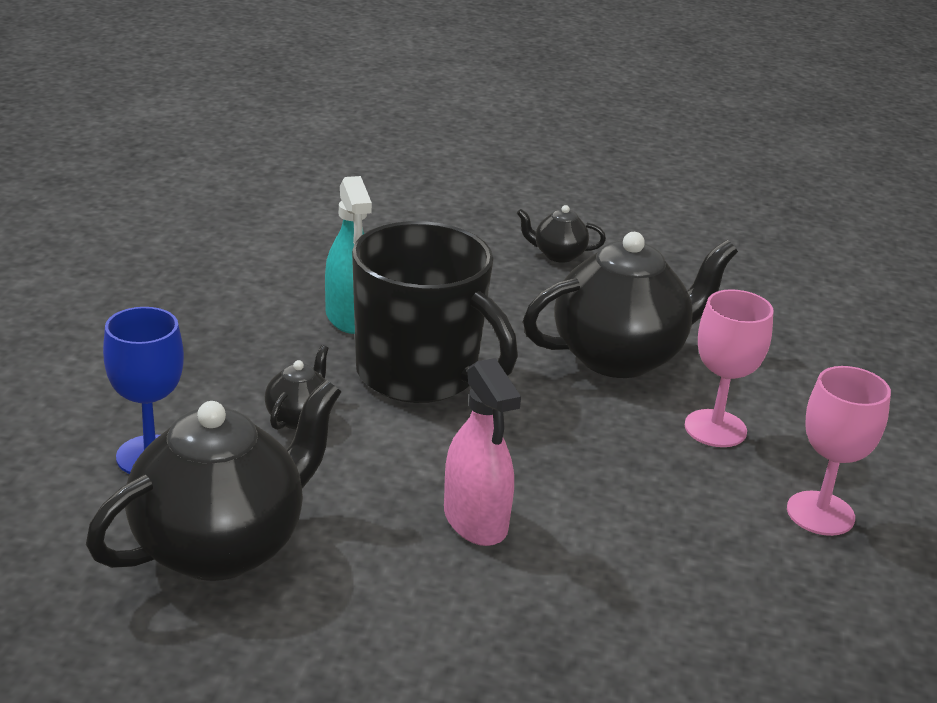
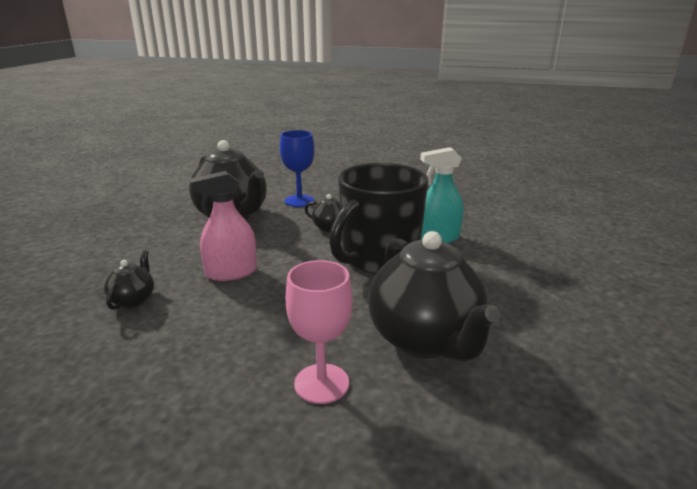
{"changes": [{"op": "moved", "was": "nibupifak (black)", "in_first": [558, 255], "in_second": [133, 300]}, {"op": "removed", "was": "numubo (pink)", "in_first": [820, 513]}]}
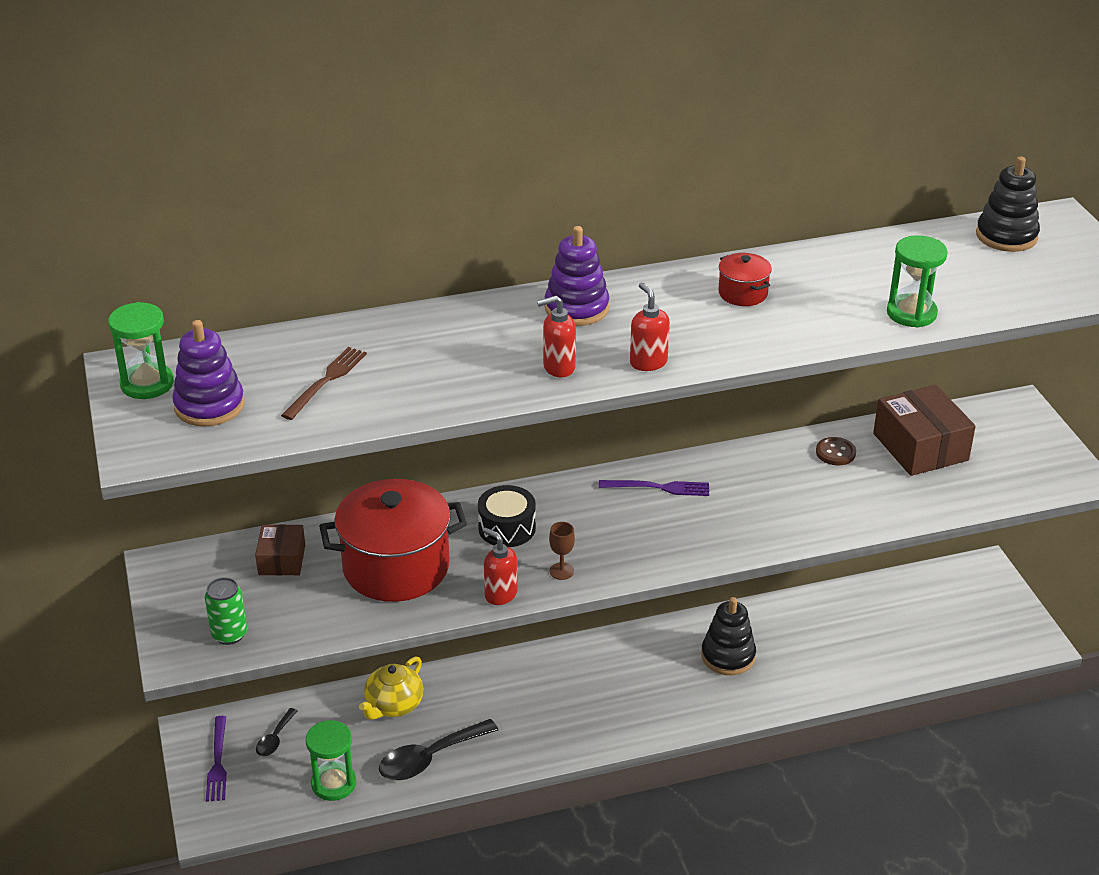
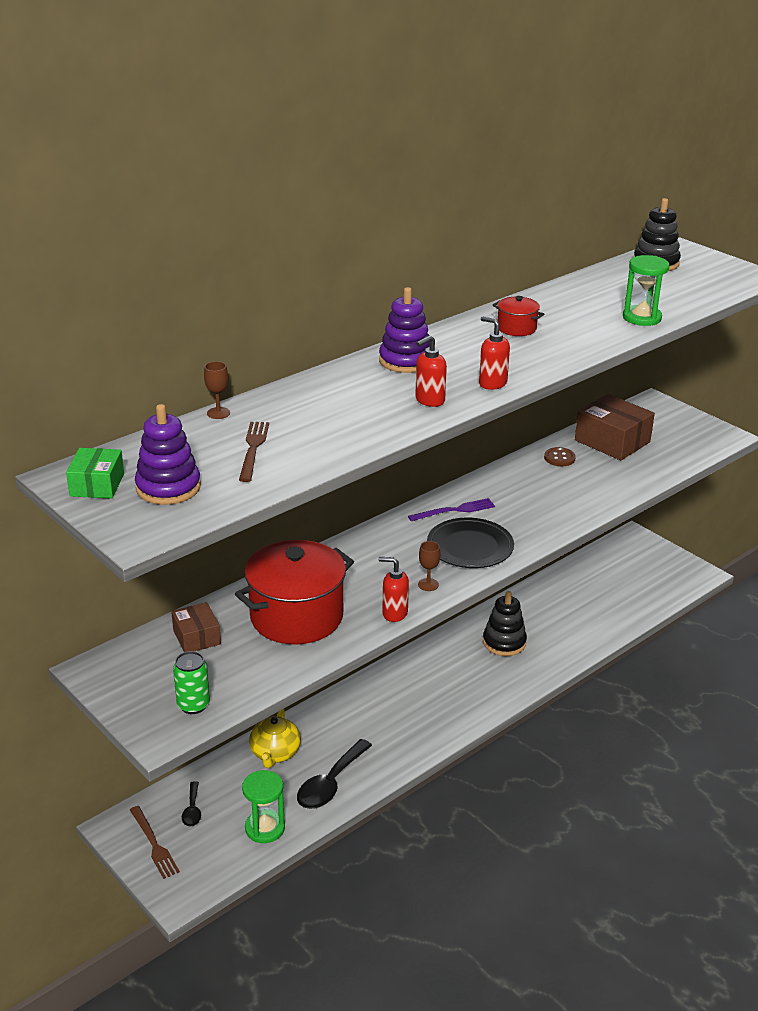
{"changes": [{"op": "replaced", "was": "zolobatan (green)", "now": "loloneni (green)", "in_first": [147, 384], "in_second": [97, 485]}, {"op": "recoloured", "was": "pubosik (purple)", "now": "pubosik (brown)", "in_first": [217, 762], "in_second": [154, 844]}, {"op": "added", "now": "numubo (brown)", "in_second": [218, 413]}, {"op": "added", "now": "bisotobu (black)", "in_second": [470, 547]}, {"op": "removed", "was": "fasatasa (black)", "in_first": [507, 528]}]}
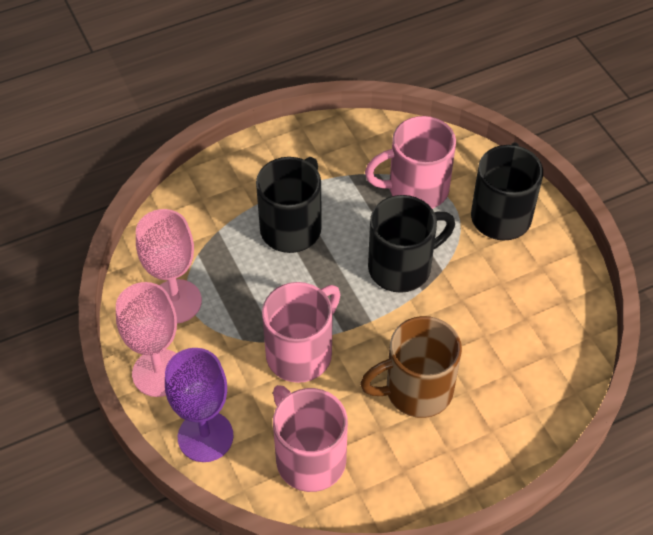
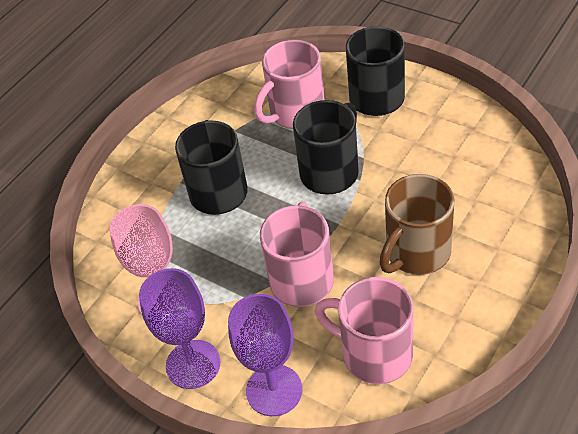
{"changes": [{"op": "recoloured", "was": "numubo (pink)", "now": "numubo (purple)", "in_first": [159, 373], "in_second": [193, 364]}]}
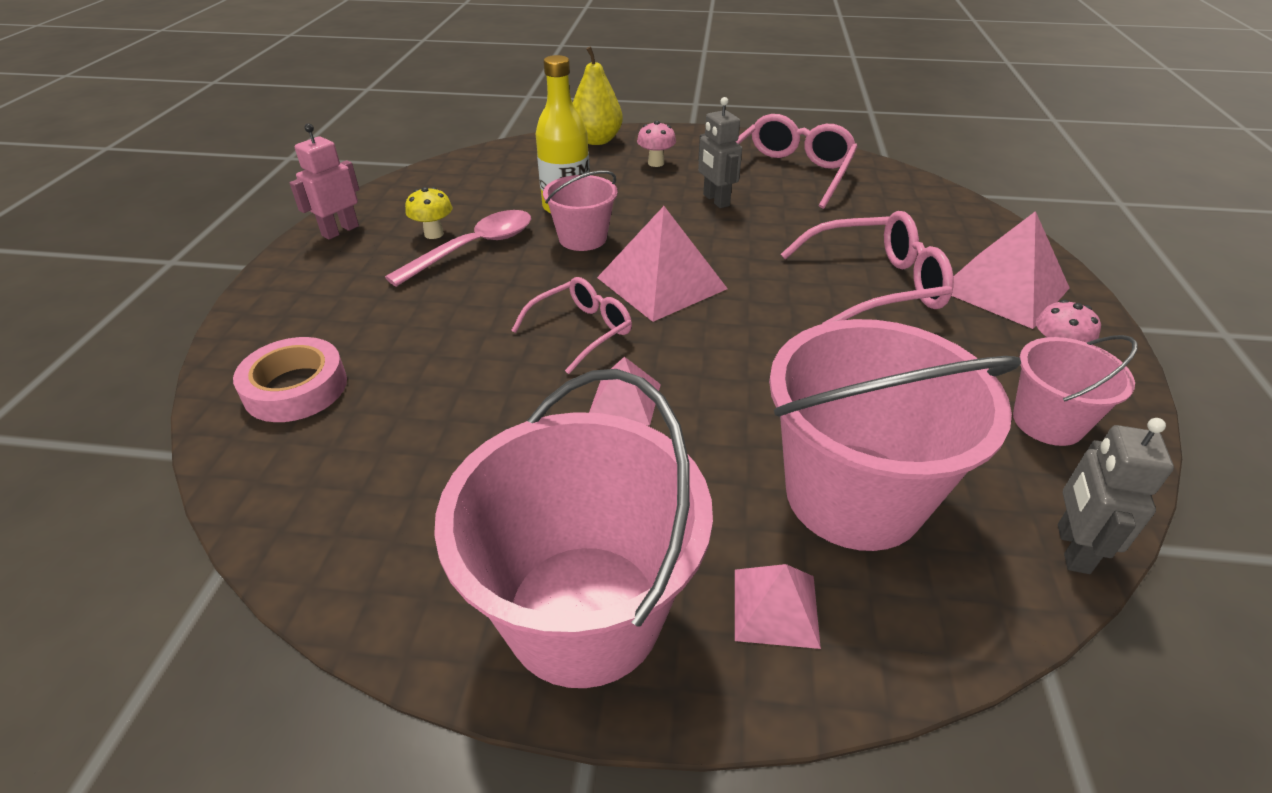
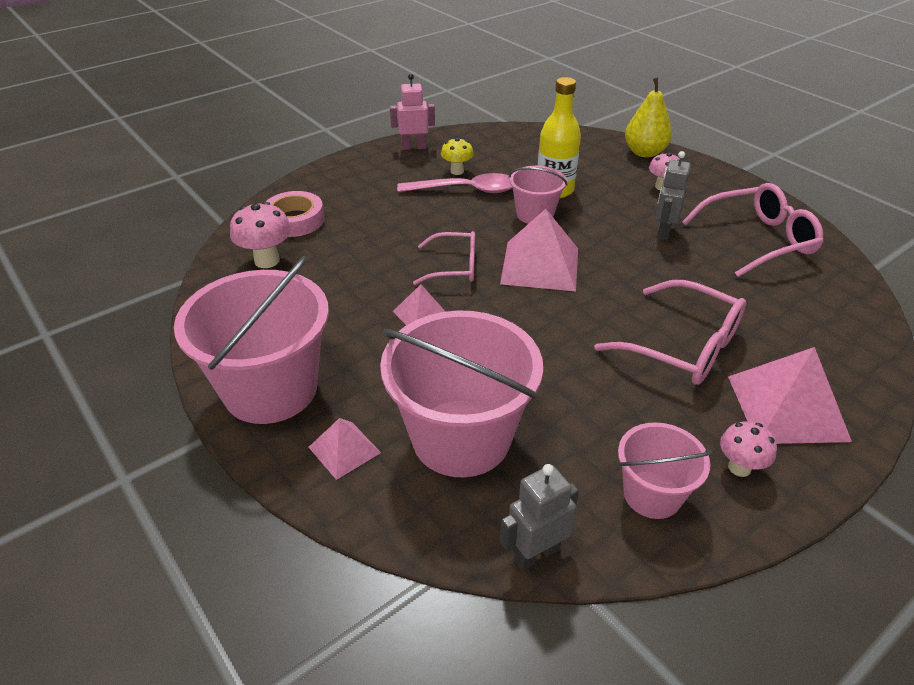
{"changes": [{"op": "added", "now": "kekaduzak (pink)", "in_second": [267, 261]}]}
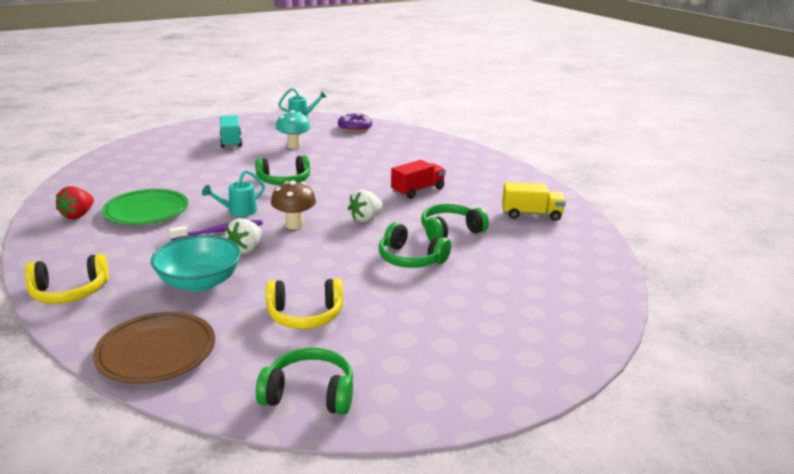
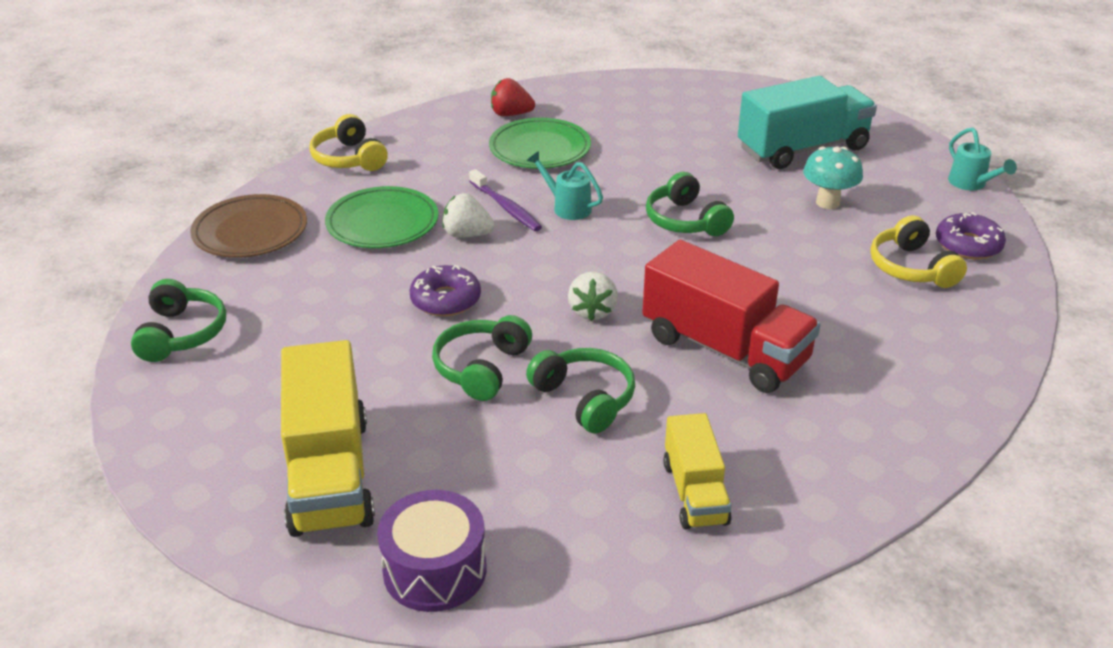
{"changes": [{"op": "added", "now": "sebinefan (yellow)", "in_second": [329, 474]}, {"op": "replaced", "was": "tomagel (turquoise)", "now": "bisotobu (green)", "in_first": [199, 282], "in_second": [382, 223]}, {"op": "added", "now": "fasatasa (purple)", "in_second": [435, 570]}, {"op": "added", "now": "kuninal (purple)", "in_second": [445, 300]}, {"op": "turned", "was": "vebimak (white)", "in_first": [365, 218], "in_second": [592, 311], "clockwise": -120}, {"op": "resized", "was": "sebinefan (red)", "in_first": [418, 190], "in_second": [725, 349], "ratio": 1.71}, {"op": "resized", "was": "sebinefan (turquoise)", "in_first": [231, 141], "in_second": [802, 149], "ratio": 1.71}, {"op": "moved", "was": "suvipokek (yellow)", "in_first": [305, 315], "in_second": [911, 268]}, {"op": "removed", "was": "kekaduzak (brown)", "in_first": [294, 225]}]}
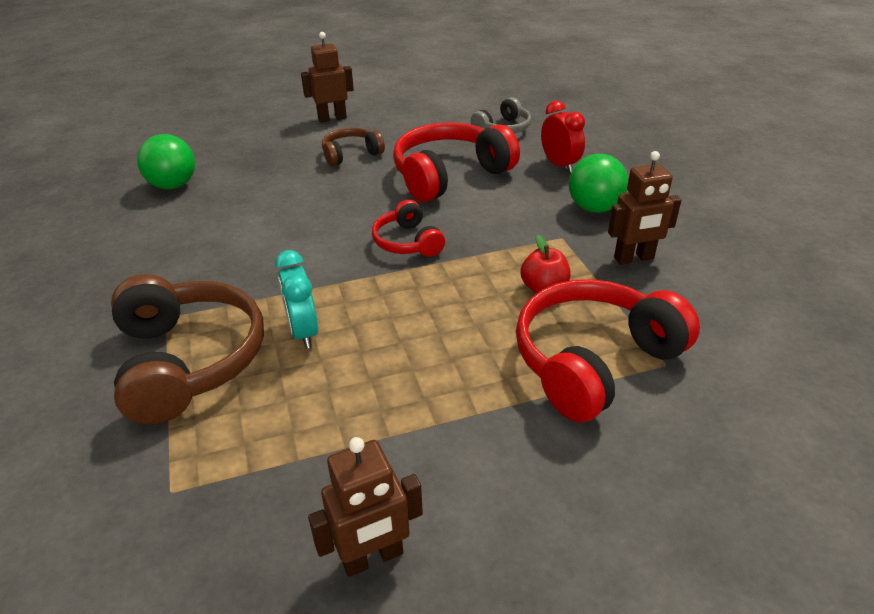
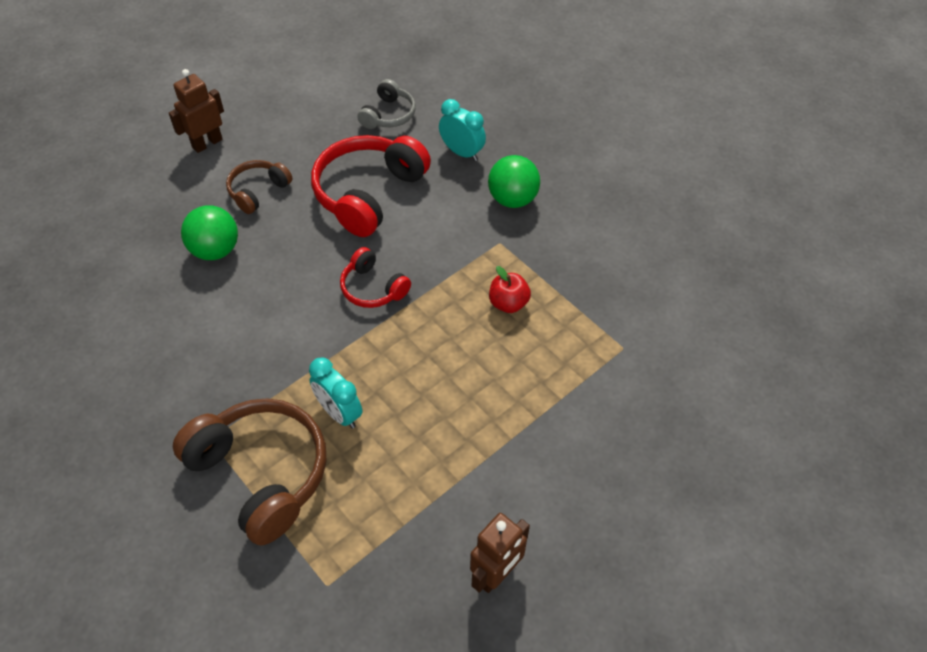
{"changes": [{"op": "moved", "was": "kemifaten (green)", "in_first": [173, 185], "in_second": [215, 250]}, {"op": "recoloured", "was": "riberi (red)", "now": "riberi (turquoise)", "in_first": [559, 165], "in_second": [462, 153]}, {"op": "removed", "was": "suvipokek (red)", "in_first": [594, 361]}, {"op": "removed", "was": "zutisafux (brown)", "in_first": [634, 258]}]}
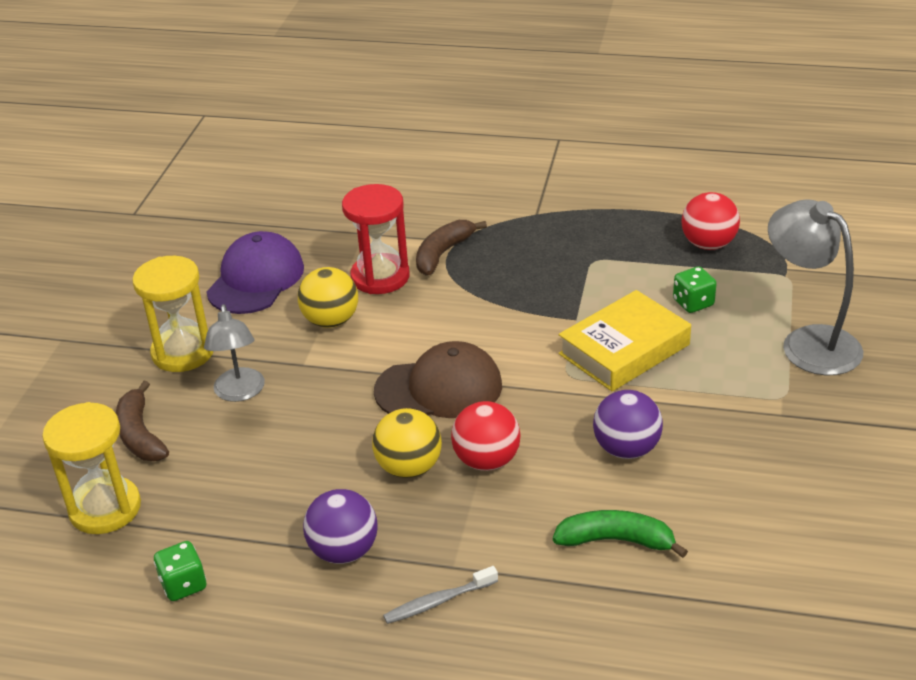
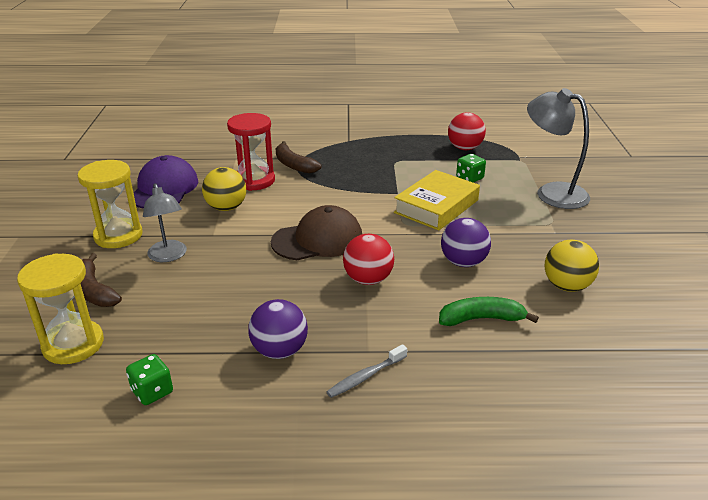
{"changes": [{"op": "turned", "was": "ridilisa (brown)", "in_first": [443, 253], "in_second": [294, 165], "clockwise": -60}, {"op": "moved", "was": "kemifaten (yellow)", "in_first": [409, 468], "in_second": [566, 286]}]}
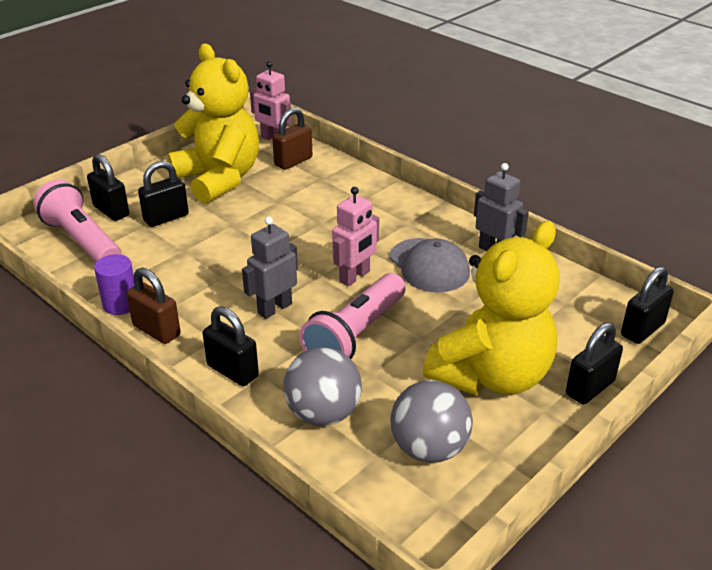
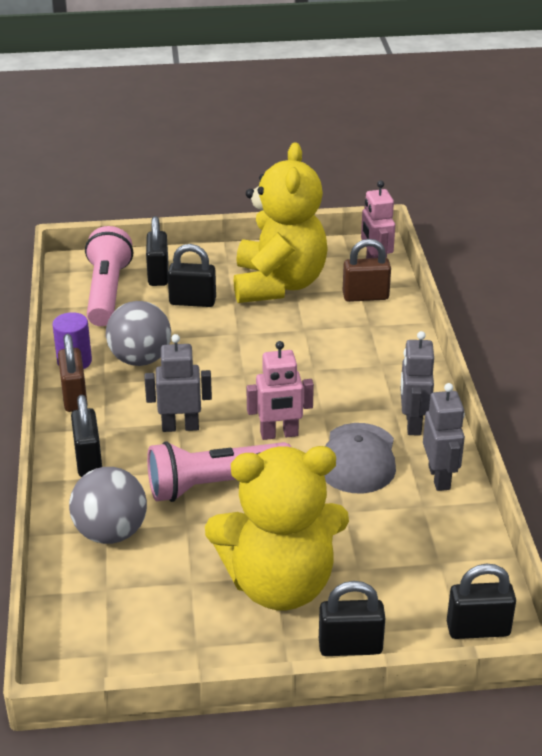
{"changes": [{"op": "moved", "was": "kemifaten (grey)", "in_first": [429, 449], "in_second": [140, 359]}, {"op": "added", "now": "zutisafux (grey)", "in_second": [413, 424]}]}
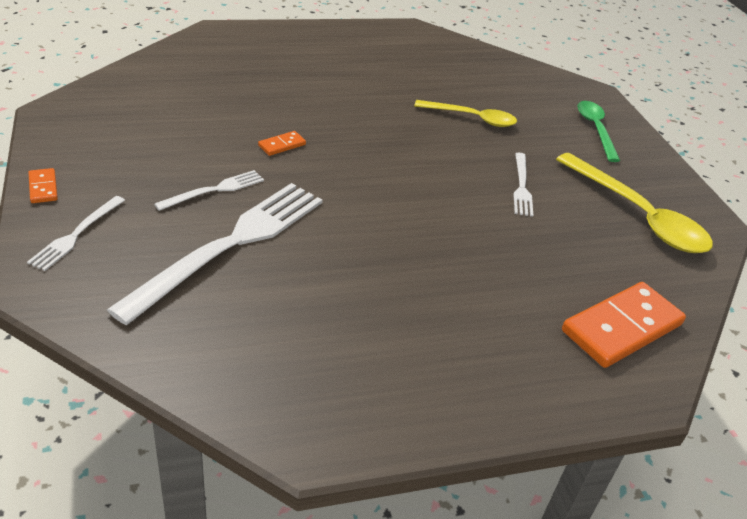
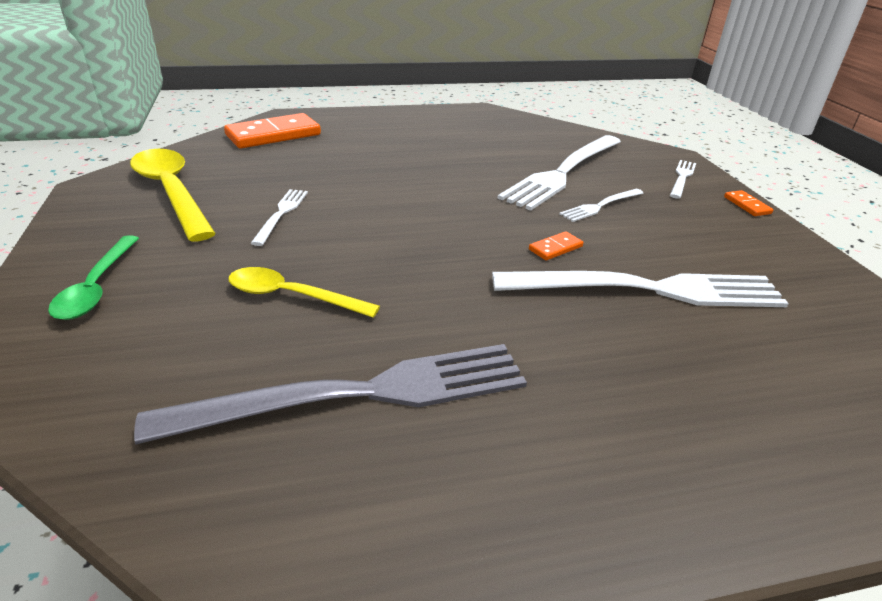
{"changes": [{"op": "added", "now": "pubosik (grey)", "in_second": [357, 395]}, {"op": "added", "now": "pubosik (white)", "in_second": [647, 290]}]}
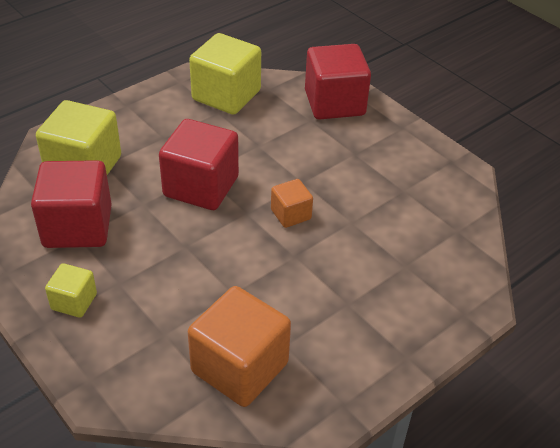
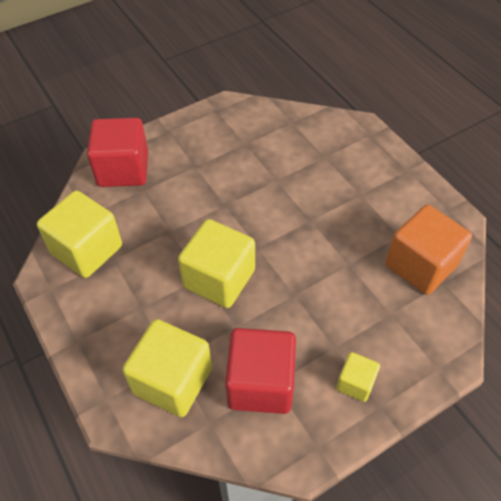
{"changes": [{"op": "recoloured", "was": "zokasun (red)", "now": "zokasun (yellow)", "in_first": [201, 186], "in_second": [219, 279]}, {"op": "removed", "was": "zokasun (orange)", "in_first": [291, 214]}]}
